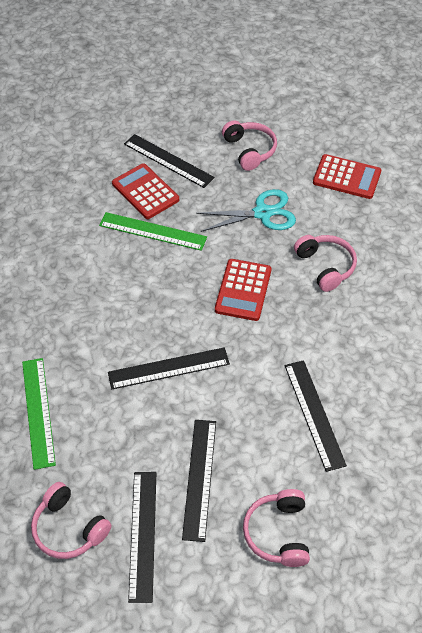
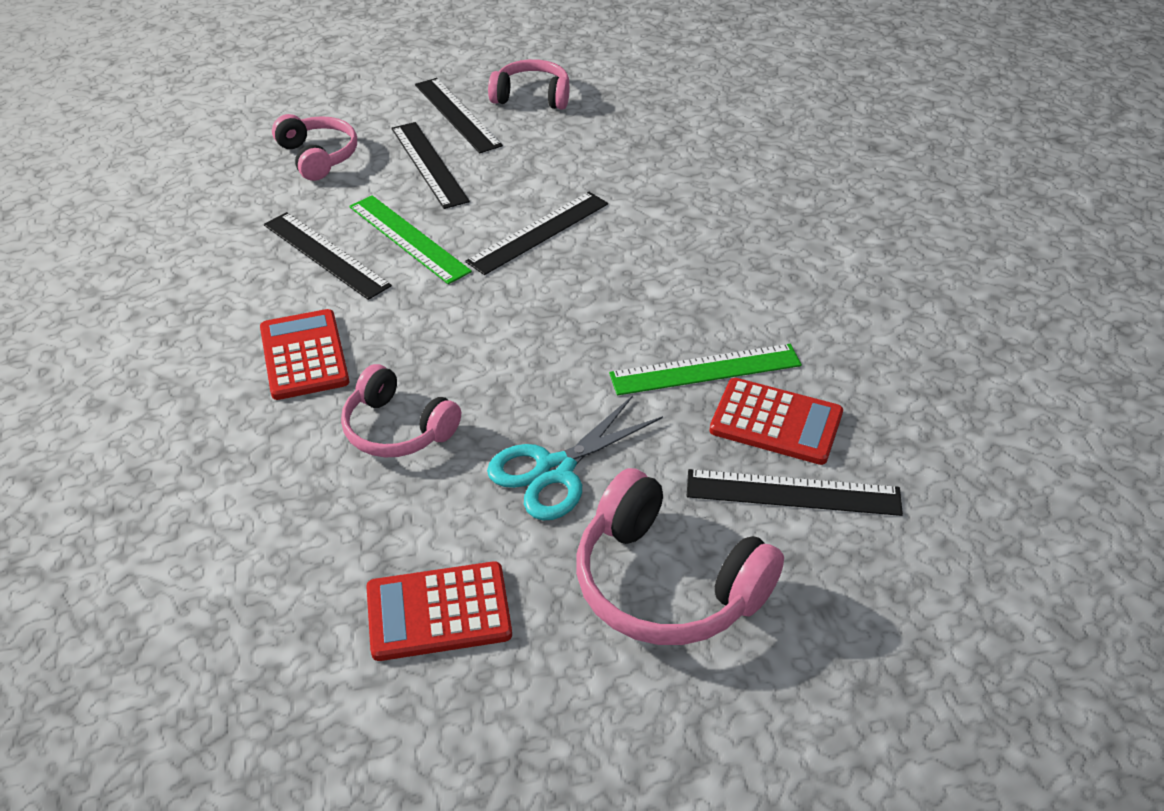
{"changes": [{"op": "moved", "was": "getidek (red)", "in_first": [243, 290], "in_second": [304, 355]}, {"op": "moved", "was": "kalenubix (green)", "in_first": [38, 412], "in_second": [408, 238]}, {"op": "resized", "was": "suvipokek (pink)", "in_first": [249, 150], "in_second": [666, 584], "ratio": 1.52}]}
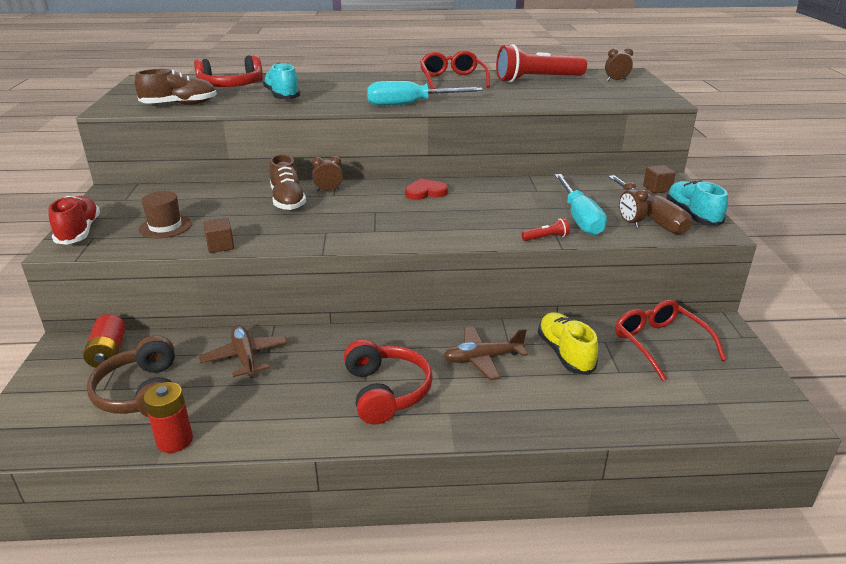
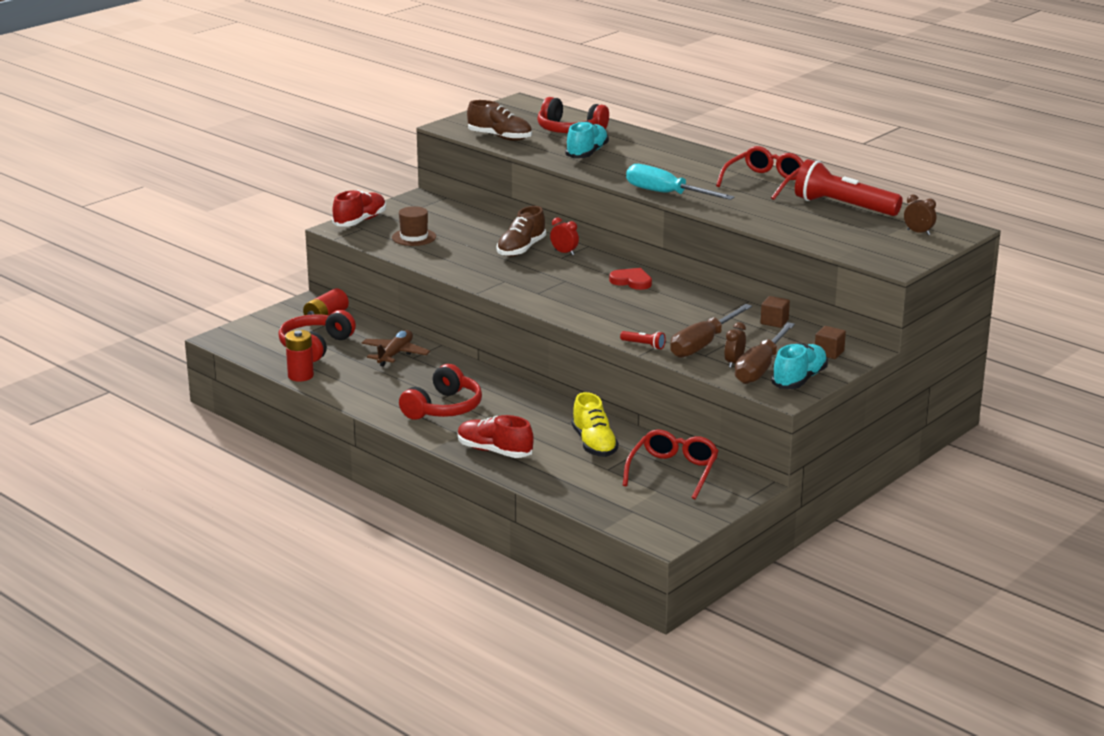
{"changes": [{"op": "recoloured", "was": "suvipokek (brown)", "now": "suvipokek (red)", "in_first": [142, 393], "in_second": [315, 346]}, {"op": "added", "now": "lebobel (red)", "in_second": [494, 451]}, {"op": "recoloured", "was": "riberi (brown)", "now": "riberi (red)", "in_first": [328, 190], "in_second": [564, 252]}, {"op": "turned", "was": "lebobel (yellow)", "in_first": [565, 353], "in_second": [594, 444], "clockwise": 135}, {"op": "recoloured", "was": "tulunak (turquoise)", "now": "tulunak (brown)", "in_first": [579, 218], "in_second": [703, 344]}, {"op": "moved", "was": "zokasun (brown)", "in_first": [220, 246], "in_second": [774, 322]}, {"op": "removed", "was": "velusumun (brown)", "in_first": [482, 359]}]}
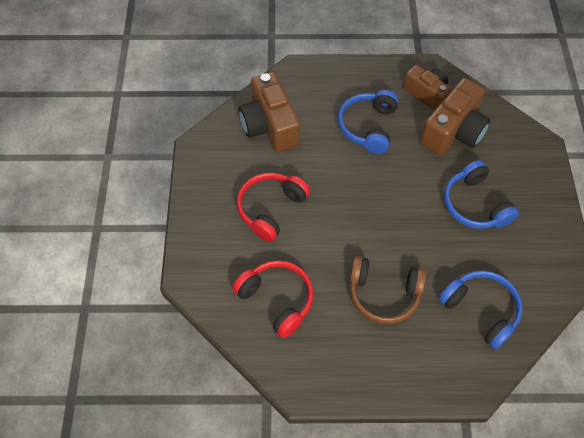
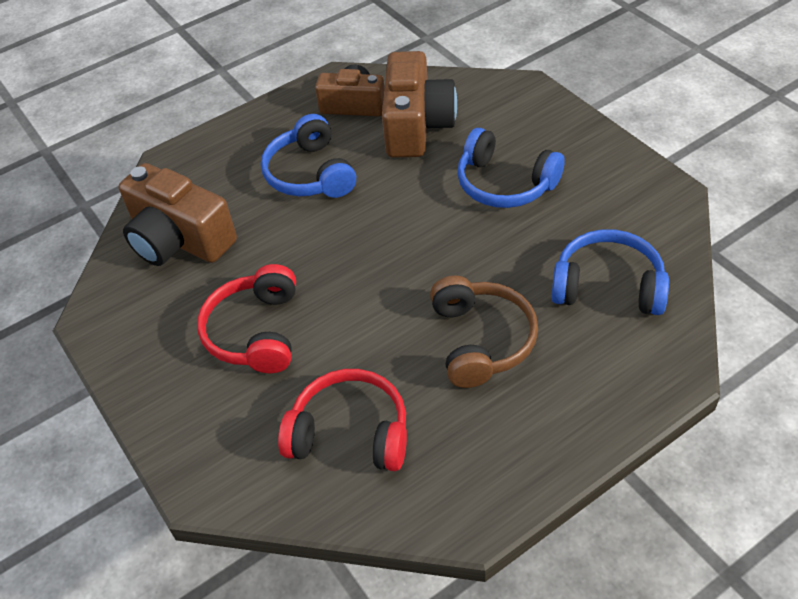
{"changes": [{"op": "turned", "was": "suvipokek (brown)", "in_first": [384, 294], "in_second": [481, 340], "clockwise": -75}]}
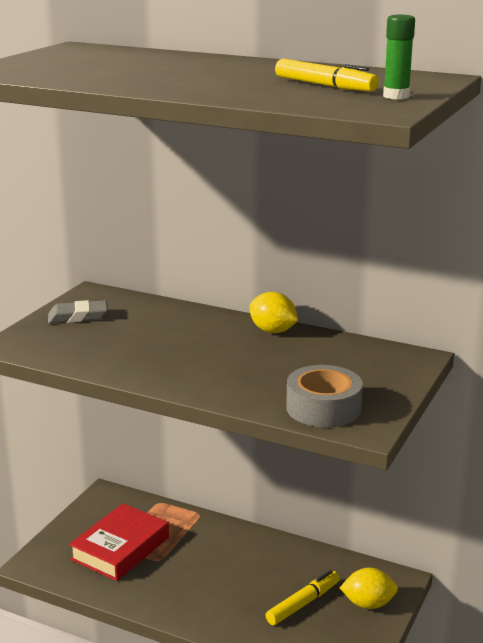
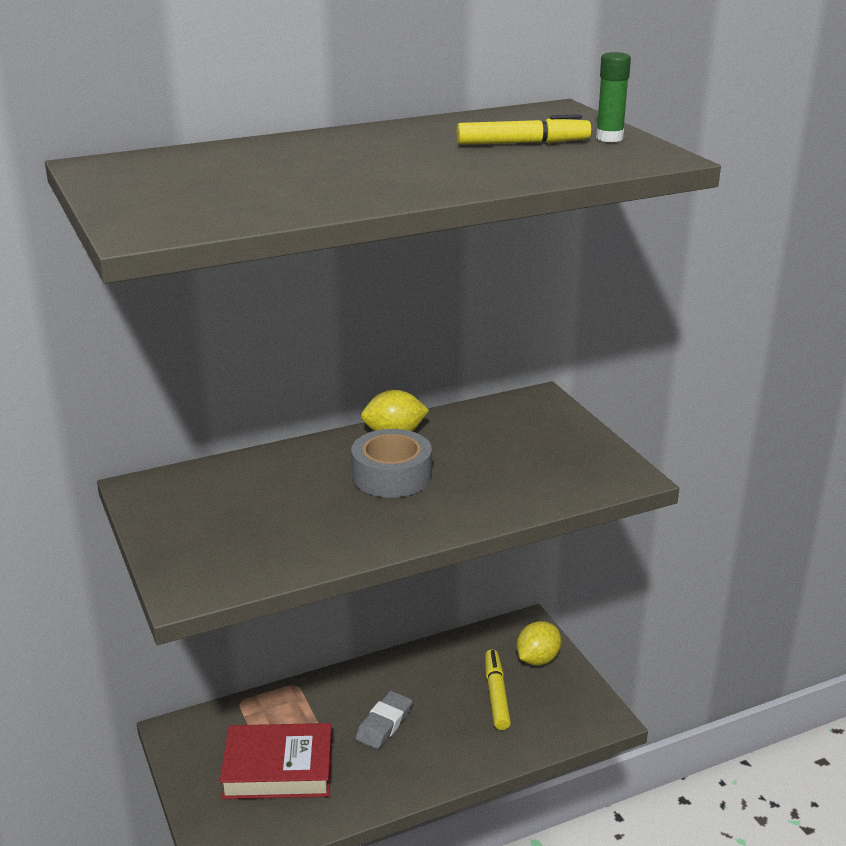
{"changes": [{"op": "turned", "was": "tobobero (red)", "in_first": [120, 548], "in_second": [278, 768], "clockwise": -75}, {"op": "moved", "was": "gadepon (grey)", "in_first": [323, 408], "in_second": [392, 475]}, {"op": "moved", "was": "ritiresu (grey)", "in_first": [78, 317], "in_second": [384, 724]}]}
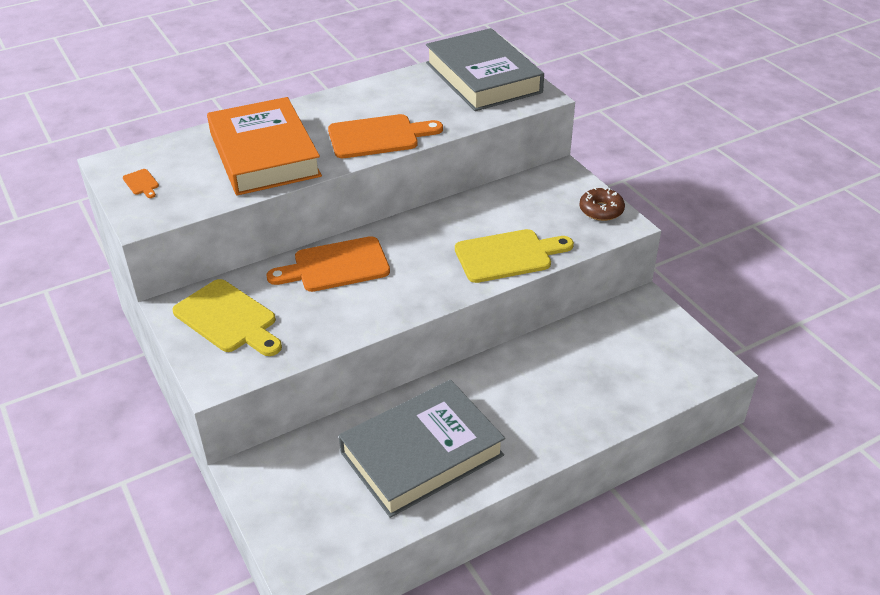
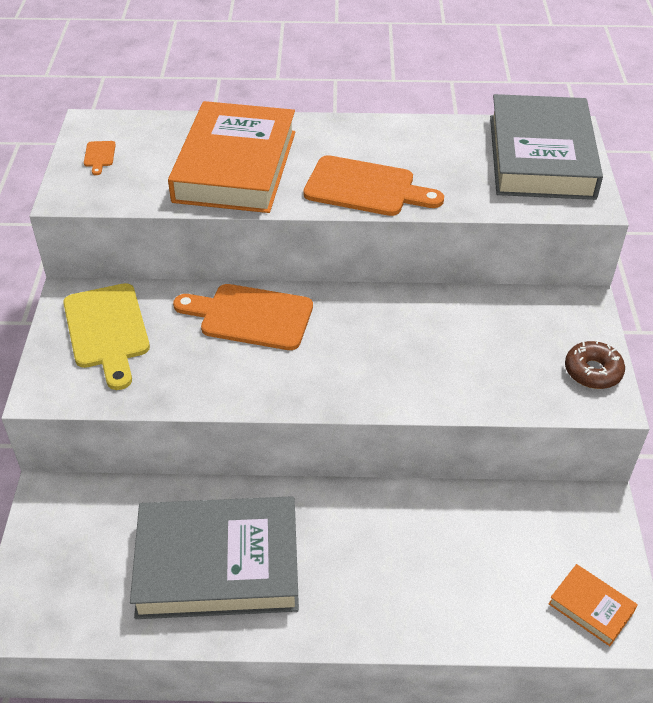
{"changes": [{"op": "added", "now": "tobobero (orange)", "in_second": [591, 607]}, {"op": "removed", "was": "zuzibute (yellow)", "in_first": [508, 256]}]}
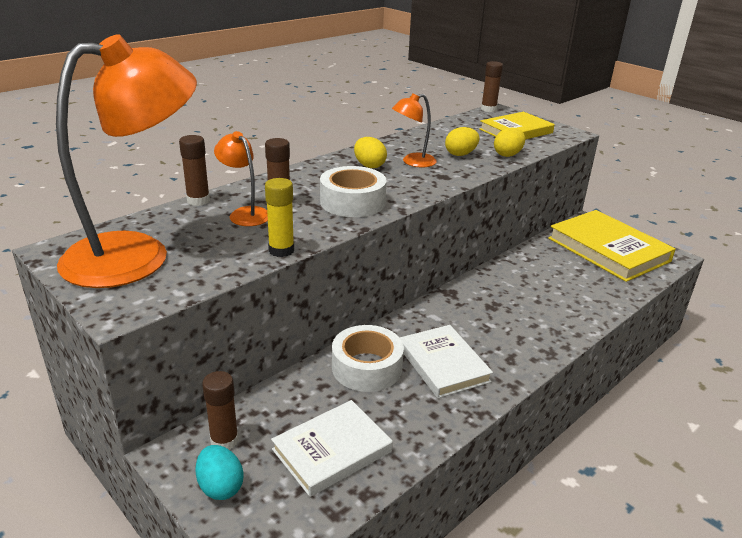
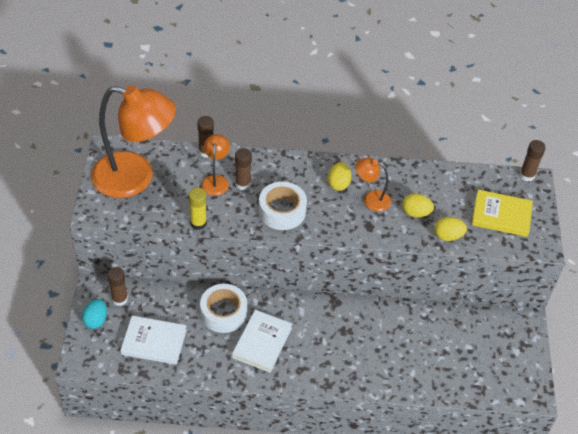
{"changes": [{"op": "removed", "was": "tobobero (yellow)", "in_first": [608, 249]}]}
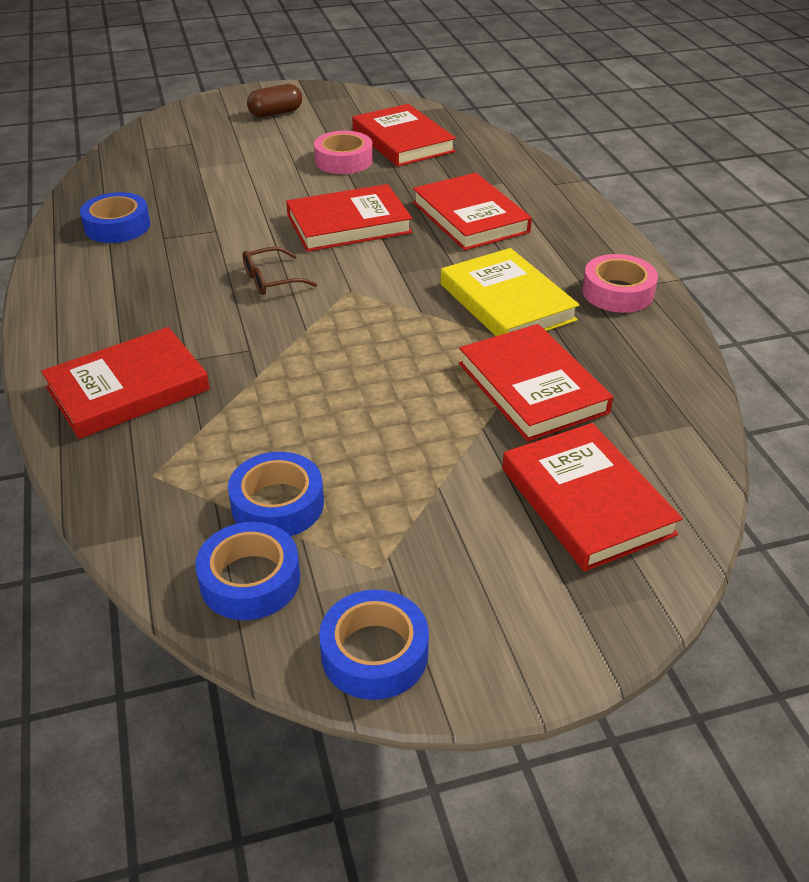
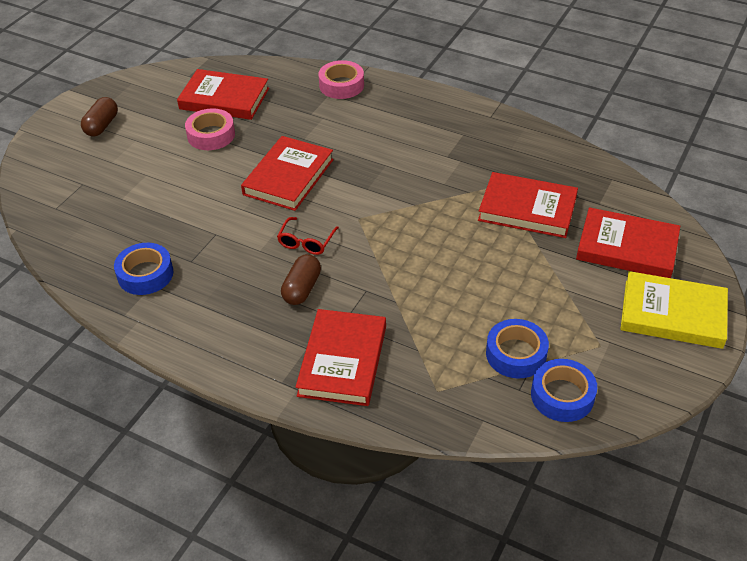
{"changes": [{"op": "recoloured", "was": "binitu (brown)", "now": "binitu (red)", "in_first": [271, 280], "in_second": [306, 242]}, {"op": "added", "now": "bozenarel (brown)", "in_second": [302, 288]}, {"op": "moved", "was": "gadepon (pink)", "in_first": [618, 292], "in_second": [341, 85]}, {"op": "moved", "was": "tobobero (yellow)", "in_first": [507, 302], "in_second": [672, 314]}, {"op": "removed", "was": "gadepon (blue)", "in_first": [374, 653]}, {"op": "removed", "was": "tobobero (red)", "in_first": [470, 217]}]}
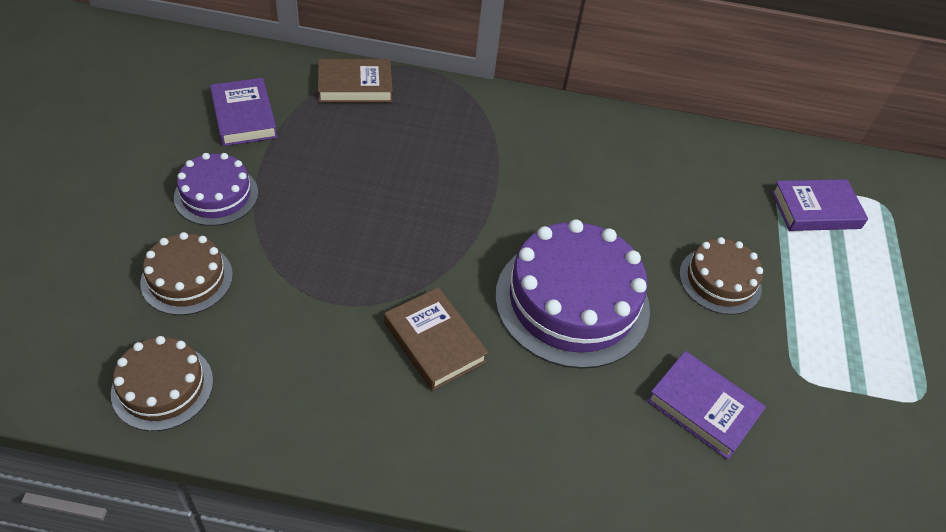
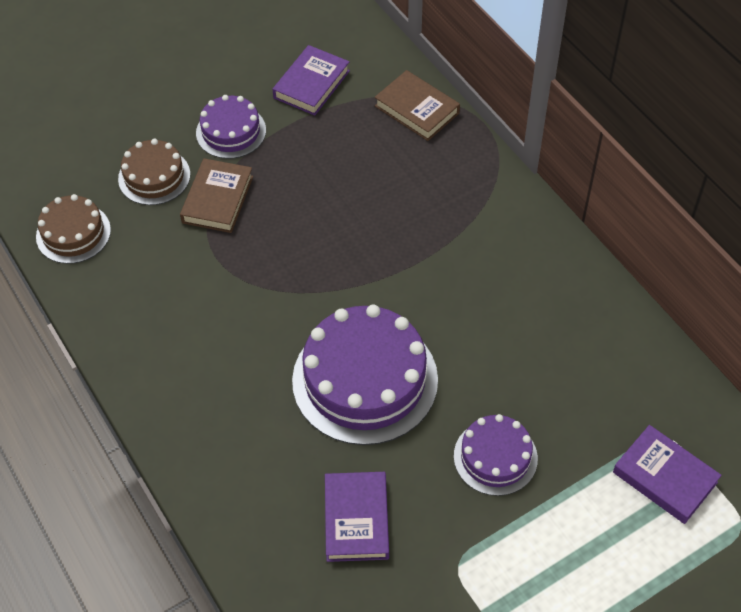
{"changes": [{"op": "moved", "was": "tobobero (brown)", "in_first": [434, 342], "in_second": [218, 199]}, {"op": "recoloured", "was": "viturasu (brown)", "now": "viturasu (purple)", "in_first": [720, 280], "in_second": [495, 457]}]}
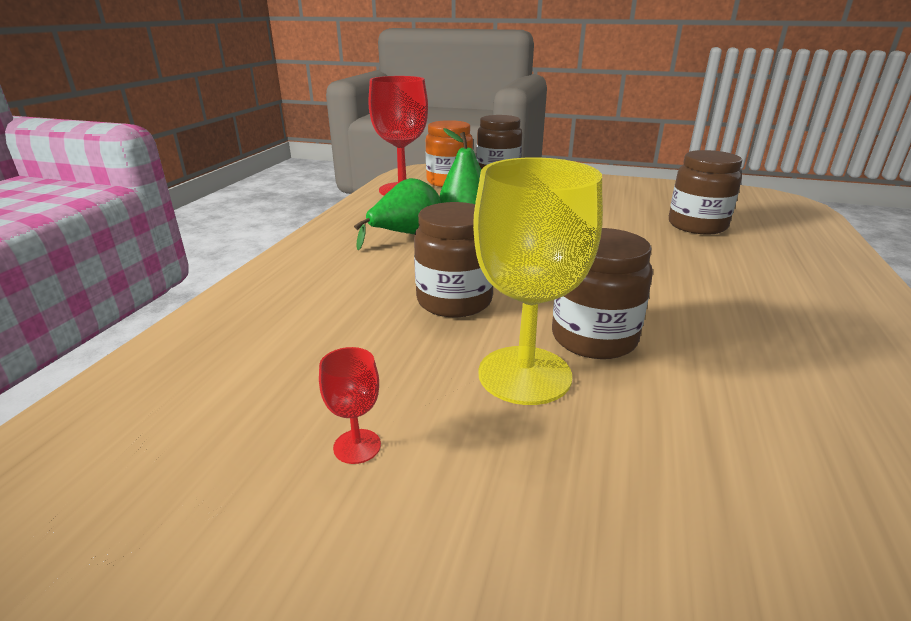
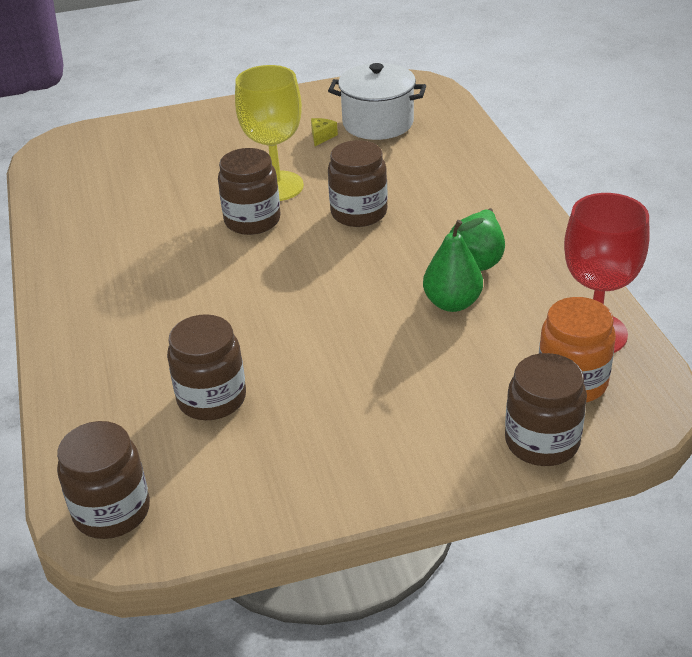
{"changes": [{"op": "added", "now": "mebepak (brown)", "in_second": [112, 511]}, {"op": "replaced", "was": "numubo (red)", "now": "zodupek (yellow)", "in_first": [357, 446], "in_second": [321, 136]}, {"op": "added", "now": "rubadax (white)", "in_second": [378, 123]}]}
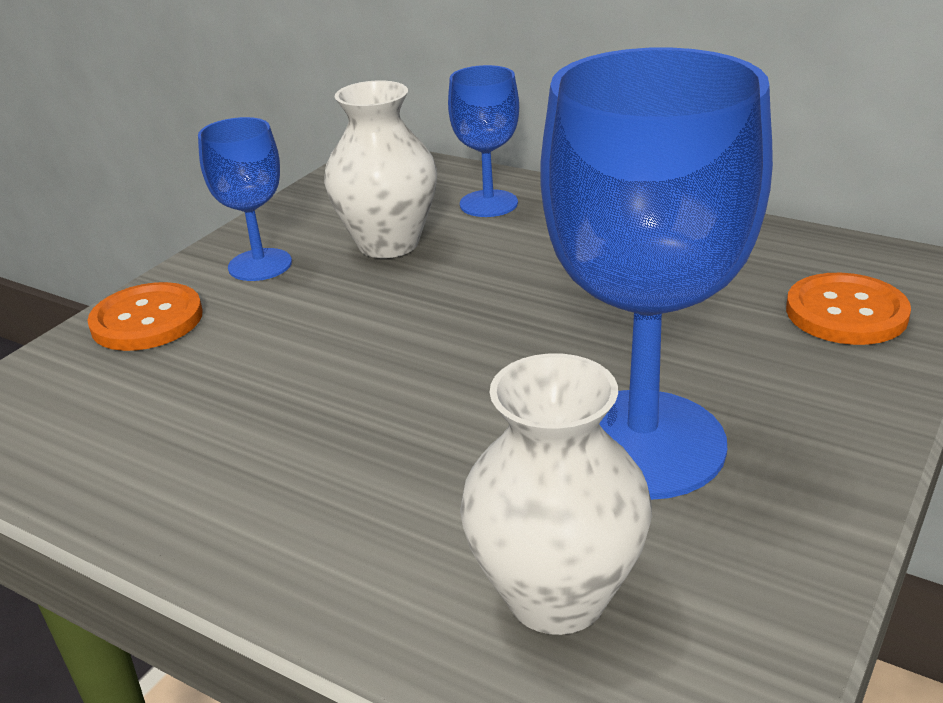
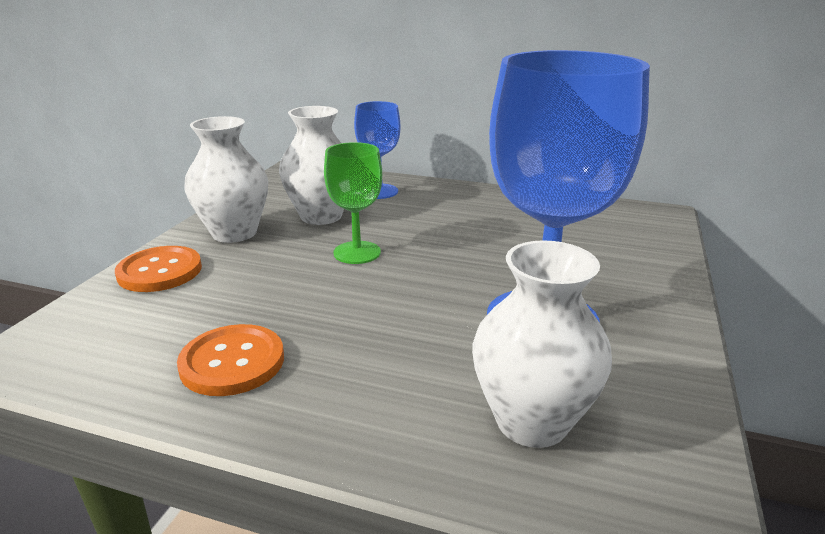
{"changes": [{"op": "moved", "was": "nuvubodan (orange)", "in_first": [846, 312], "in_second": [232, 362]}, {"op": "replaced", "was": "numubo (blue)", "now": "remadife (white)", "in_first": [260, 265], "in_second": [234, 233]}, {"op": "added", "now": "numubo (green)", "in_second": [357, 252]}]}
